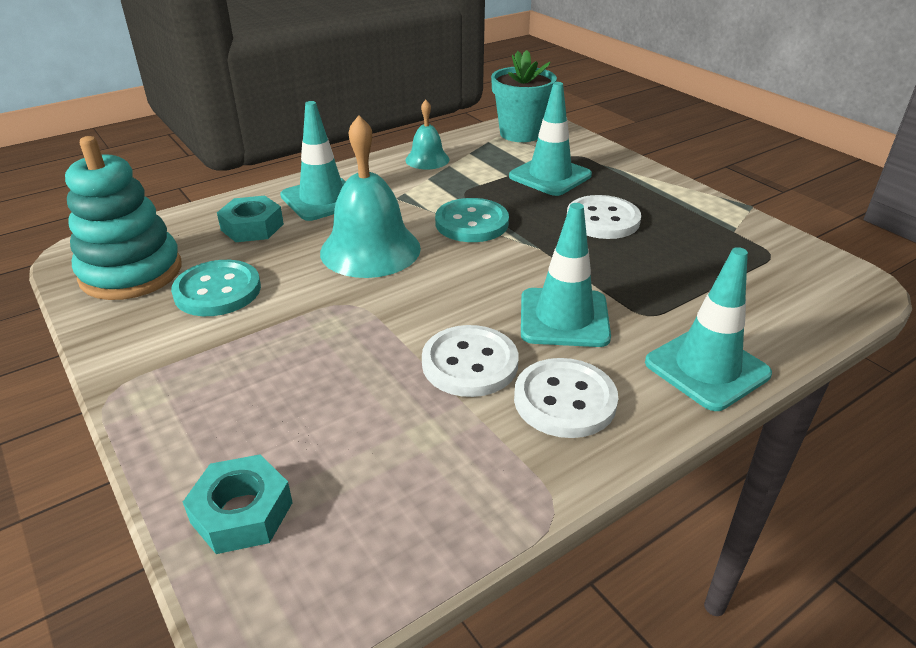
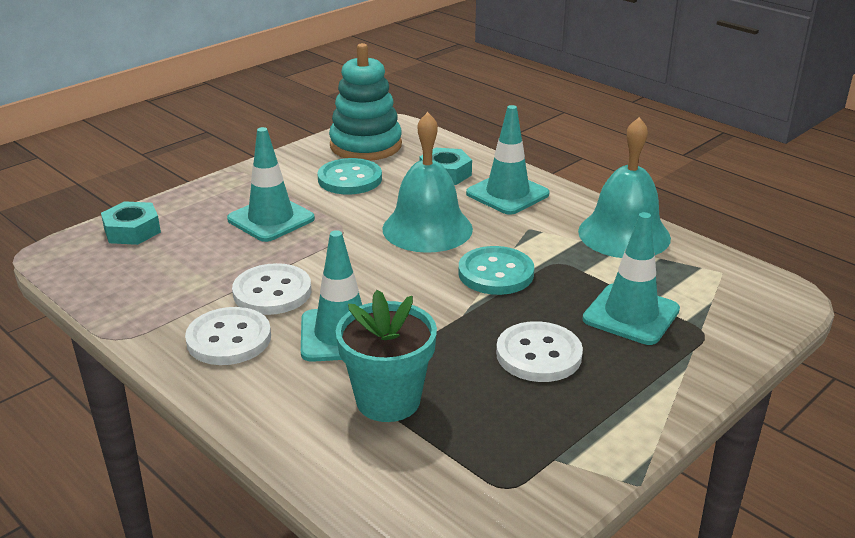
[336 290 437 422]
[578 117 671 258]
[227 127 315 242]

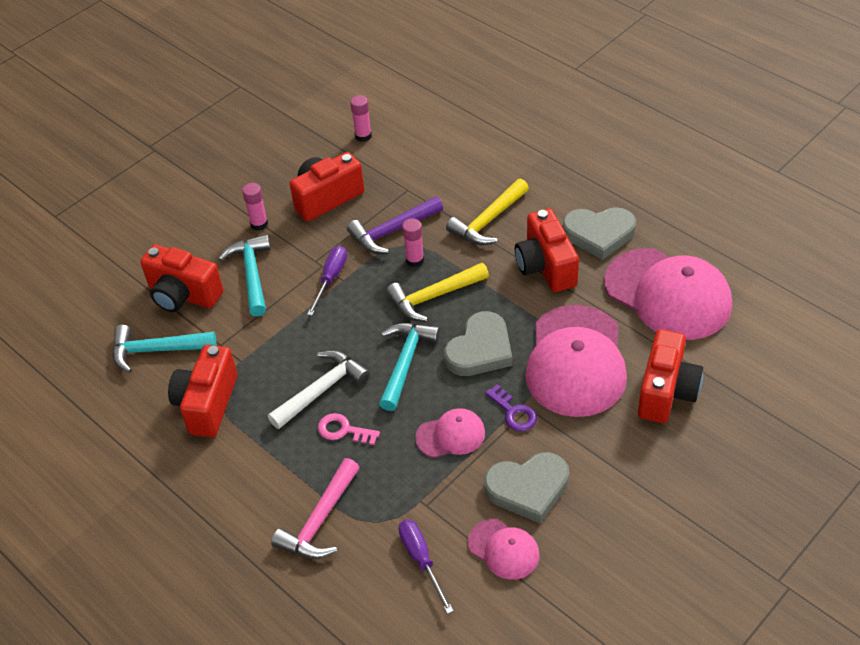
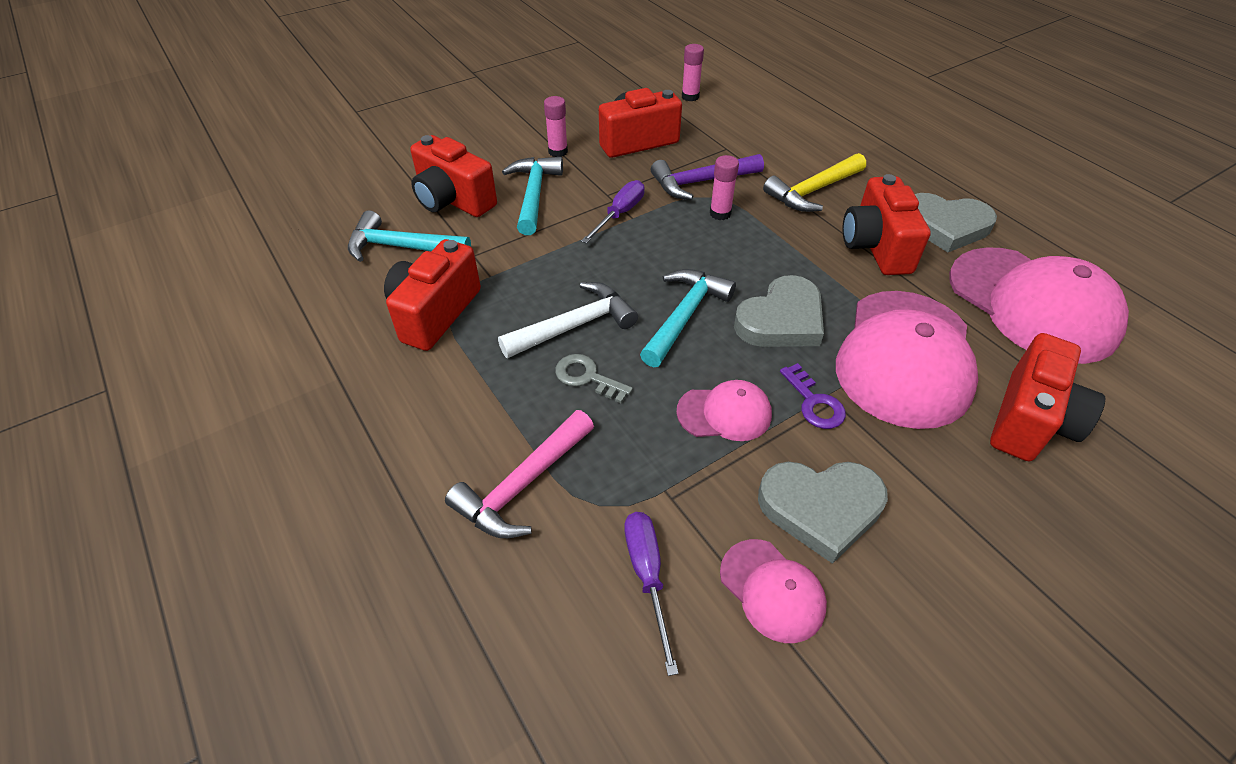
[386 263 489 322] (first image)
[555 354 633 403]

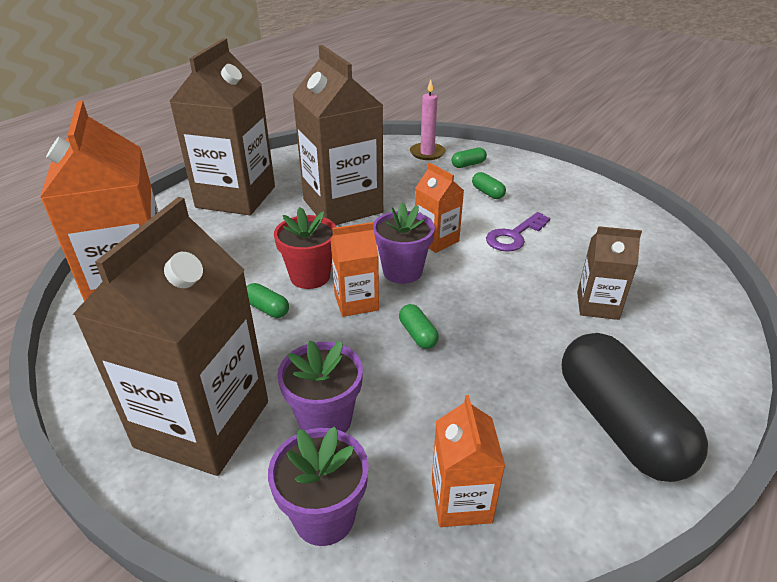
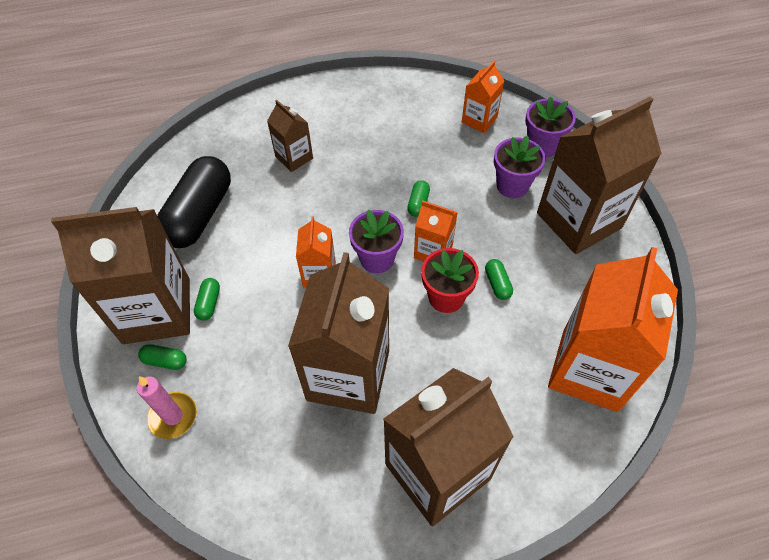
[486 212 550 252] (first image)
[157 156 231 248]
[51 207 190 344]

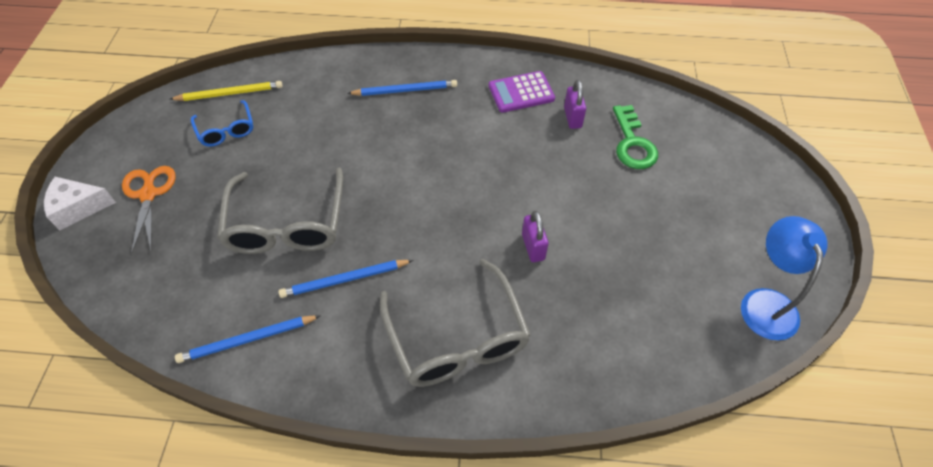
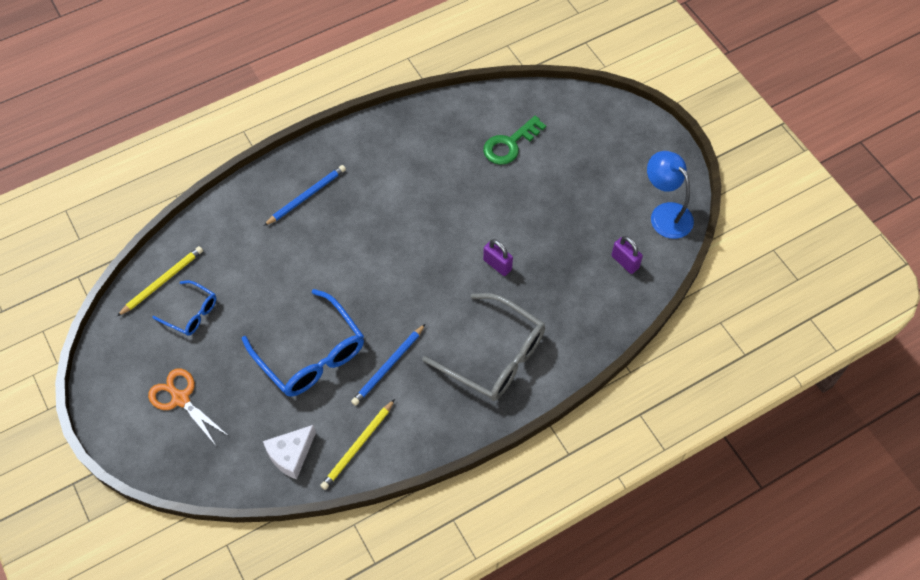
[489 71 555 113] (first image)
[611 236 643 274]
[483 116 546 165]
[242 289 364 397]
[263 425 316 480]
[320 399 395 490]

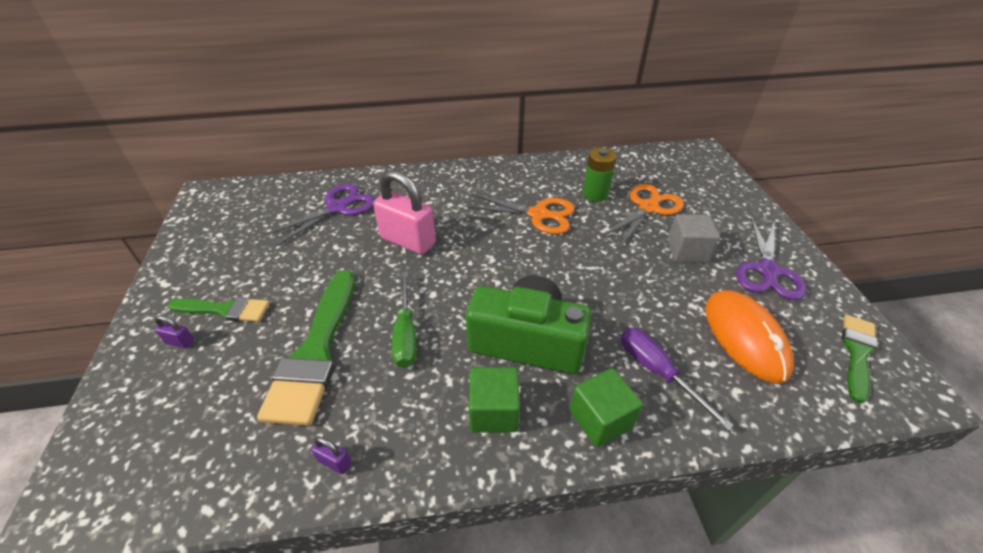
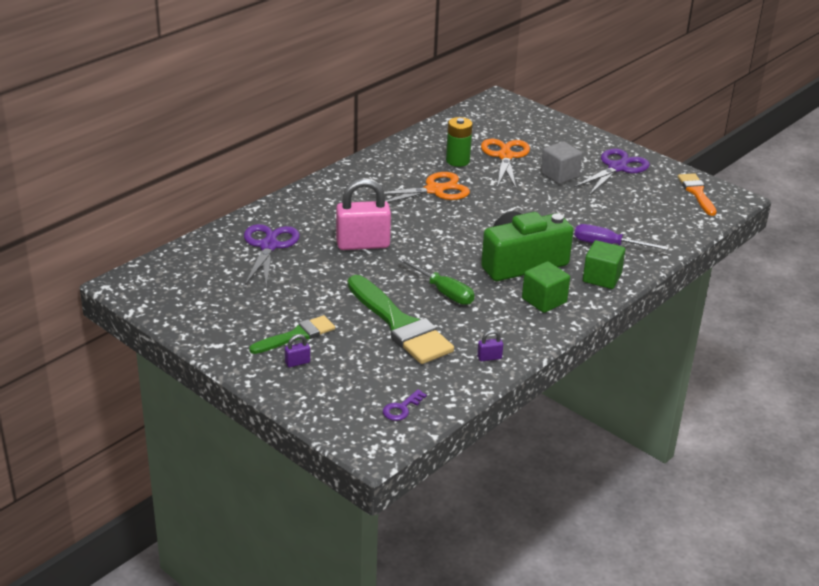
[574 148 650 195]
[705 290 794 383] (first image)
[678 173 717 216]
[383 389 427 421]

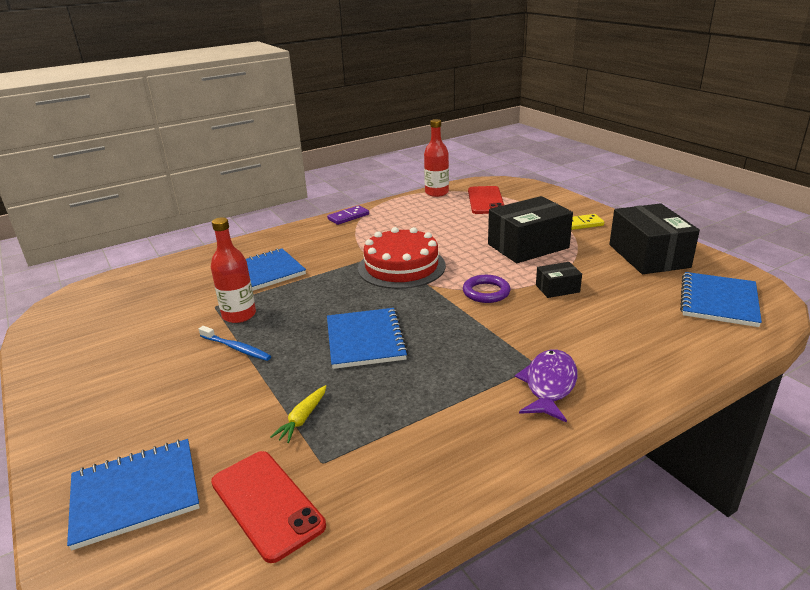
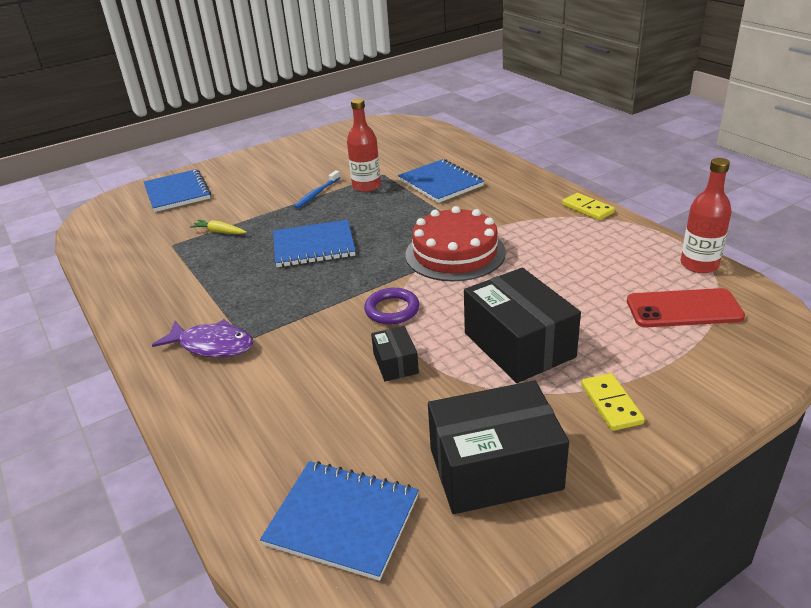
[562 193 615 220]
[211 451 326 563] (first image)

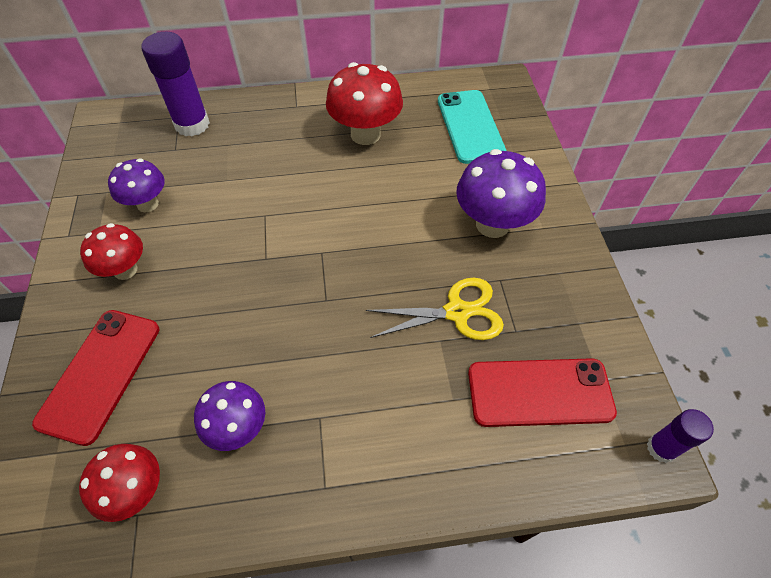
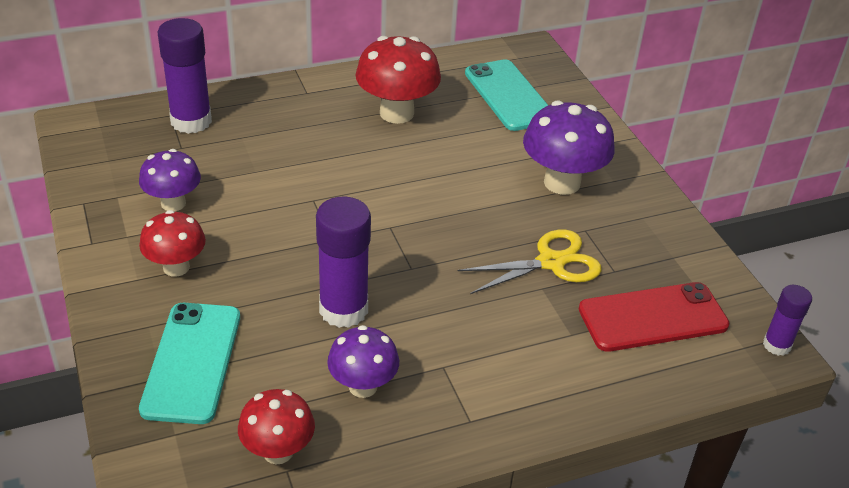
[139 303 240 424]
[316 197 371 328]

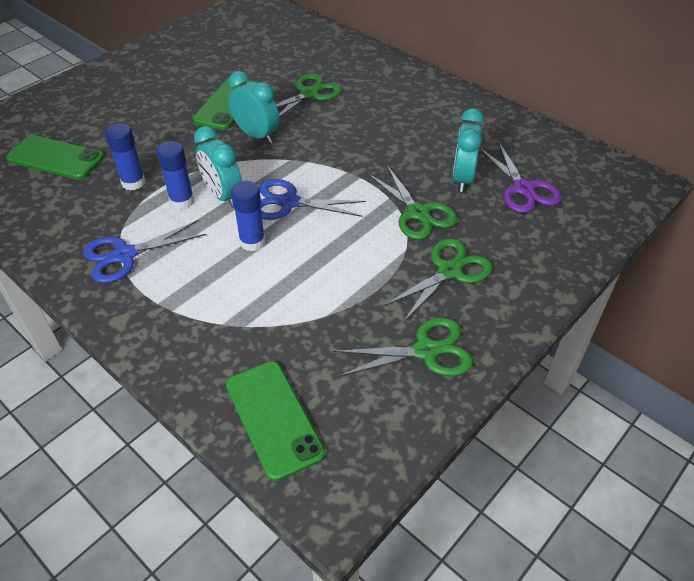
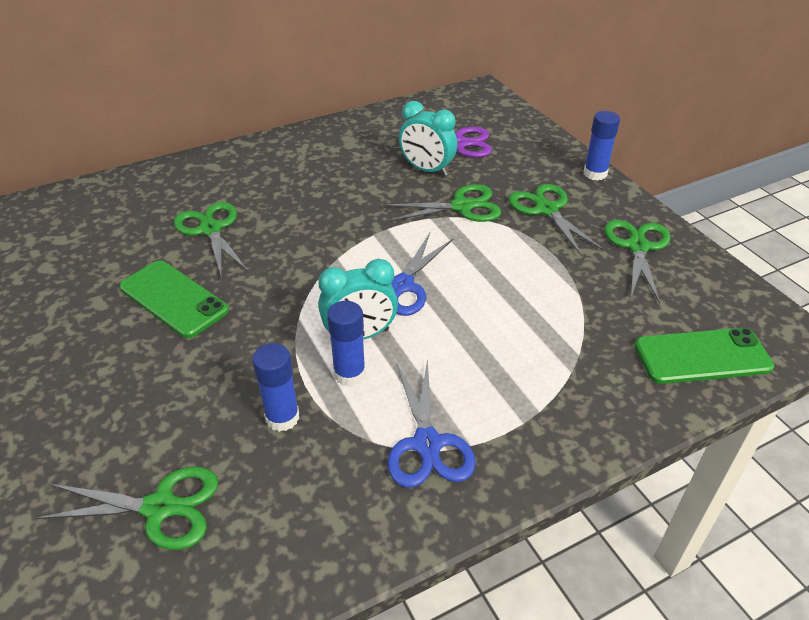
[228 71 279 143] (first image)
[36 466 219 550]
[583 111 620 181]

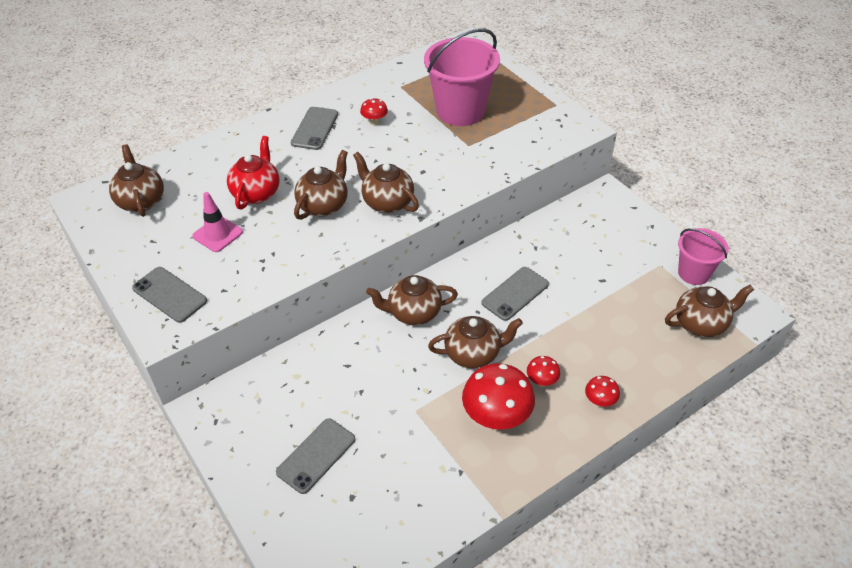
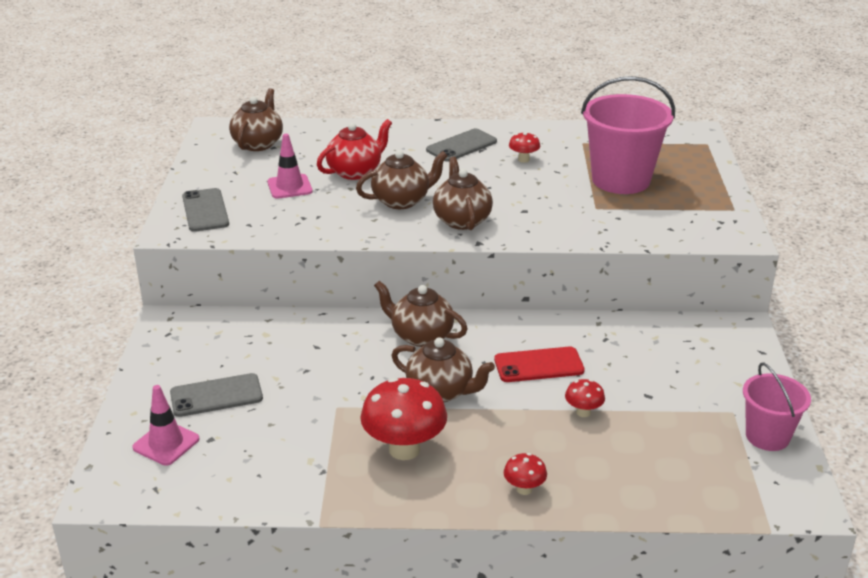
[494 347 585 382]
[665 285 754 338] (first image)
[565 379 605 417]
[132 385 199 466]

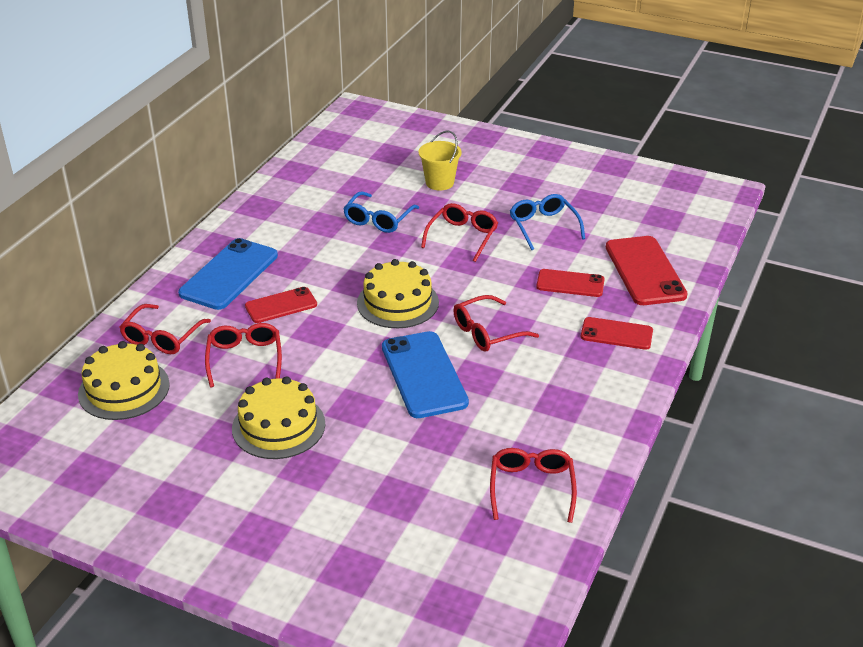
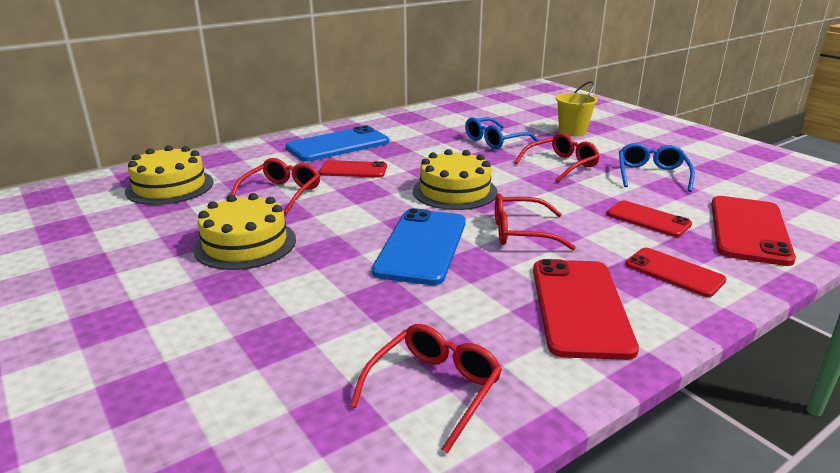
[119 304 211 354] (first image)
[533 259 639 360]

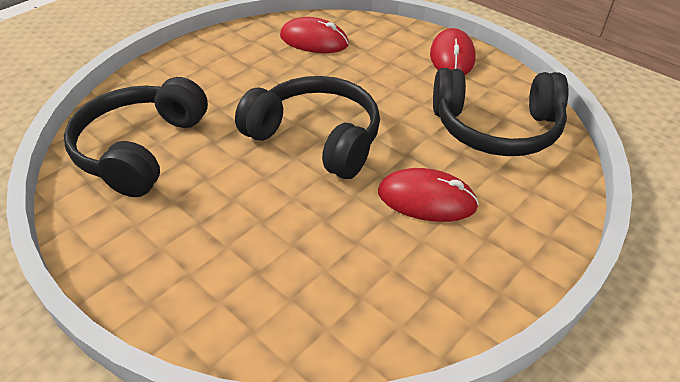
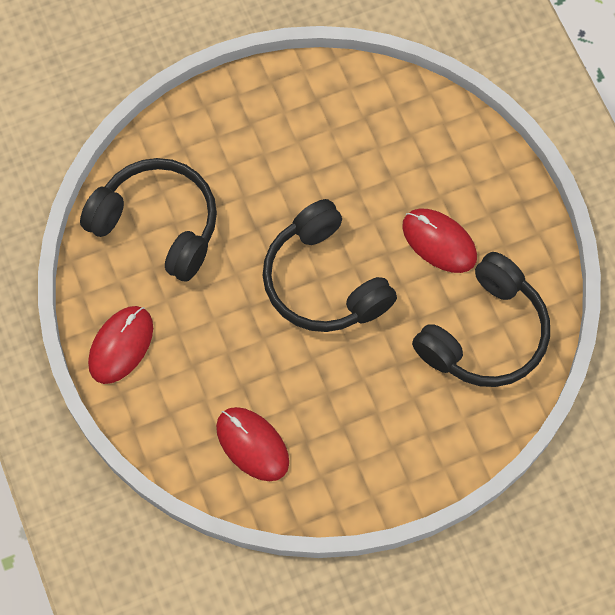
[402 208 477 273]

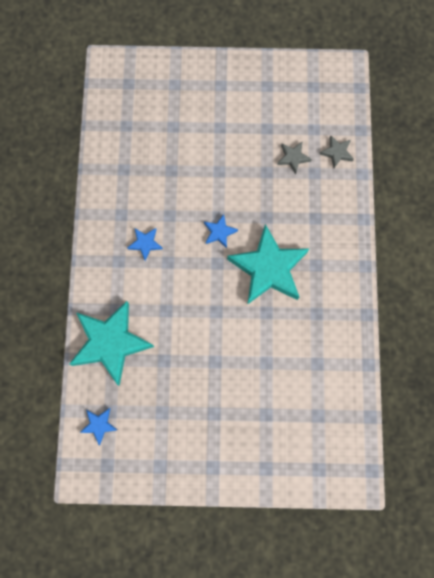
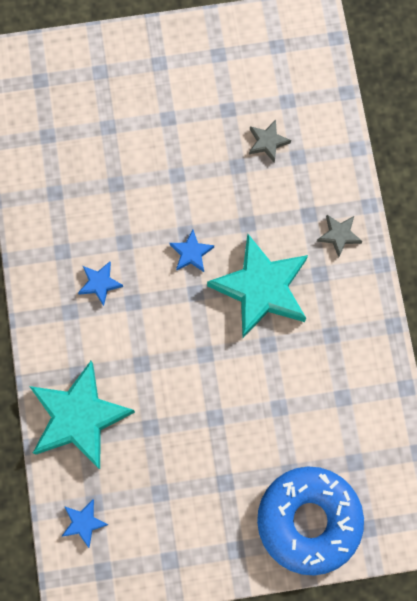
[317 215 362 258]
[257 467 364 575]

